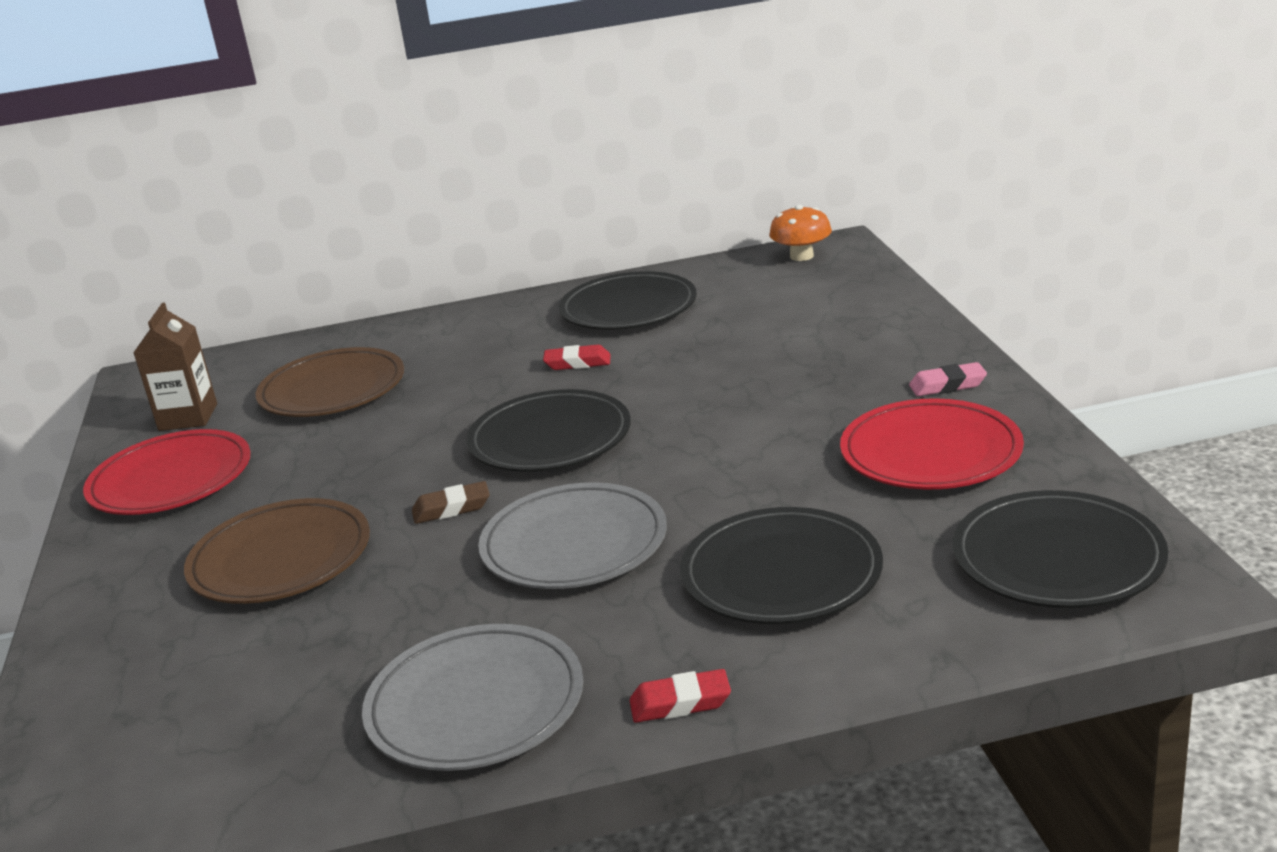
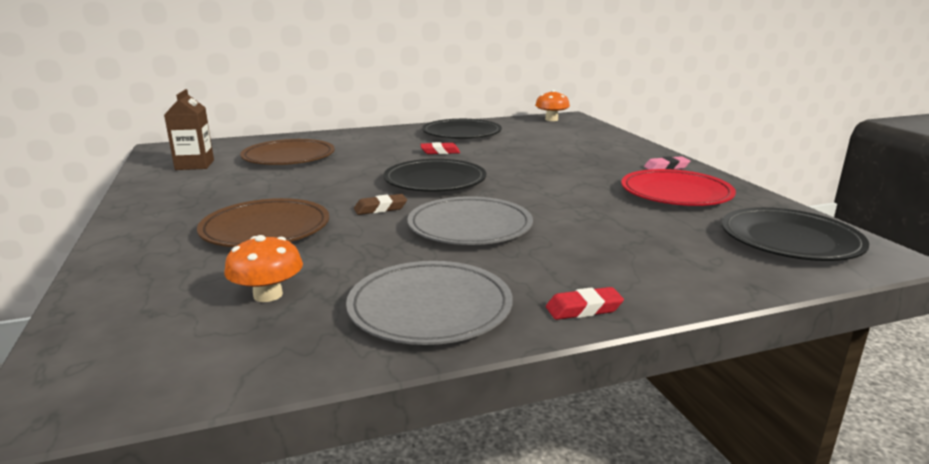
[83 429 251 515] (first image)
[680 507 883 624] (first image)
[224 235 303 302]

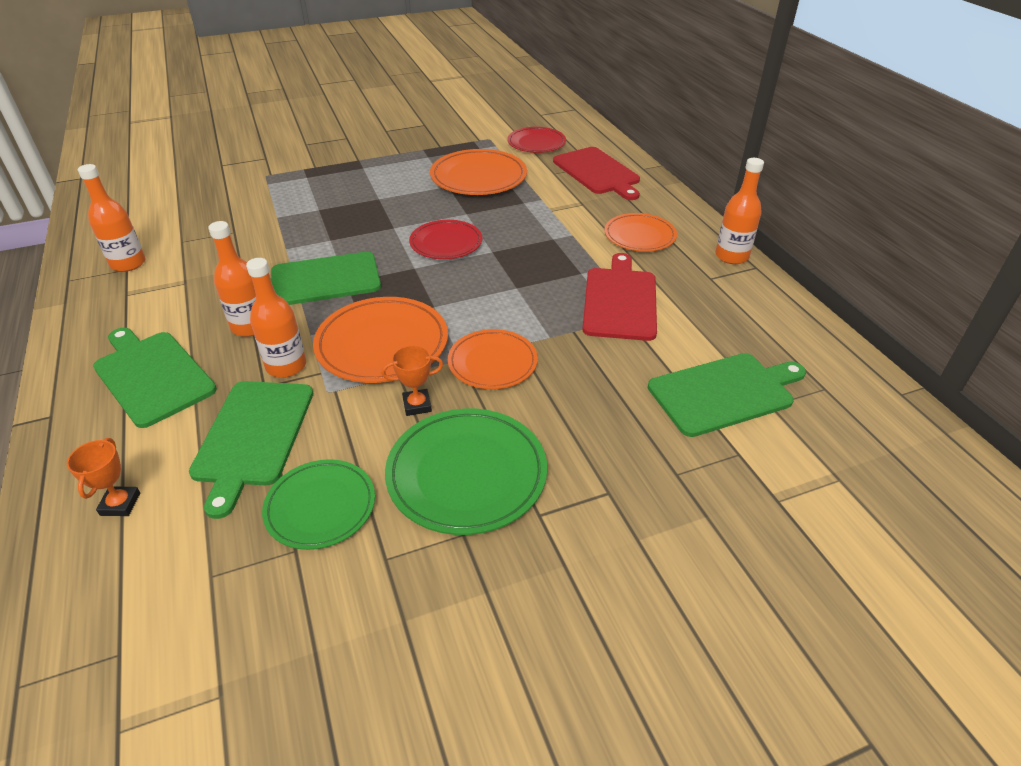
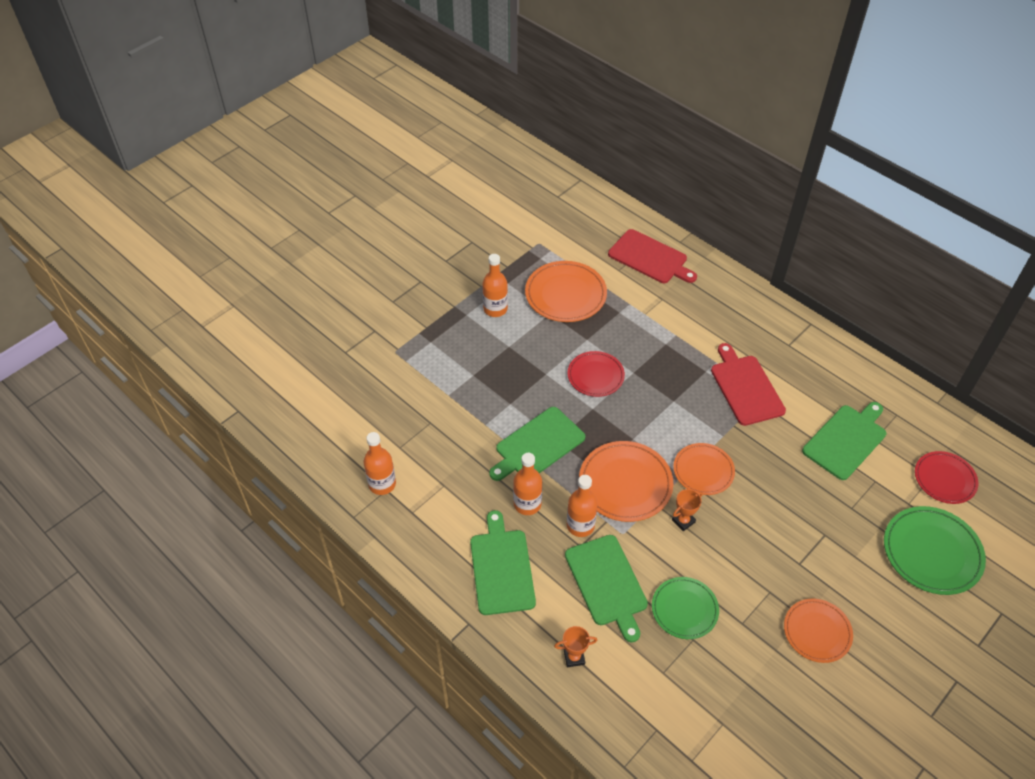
[915 451 979 504]
[482 254 508 317]
[784 599 853 663]
[470 510 536 615]
[884 506 986 595]
[554 626 597 667]

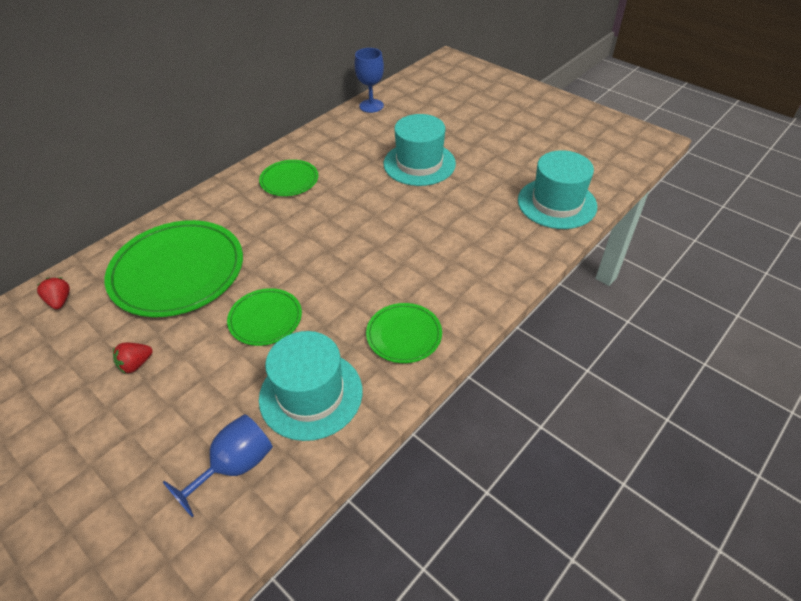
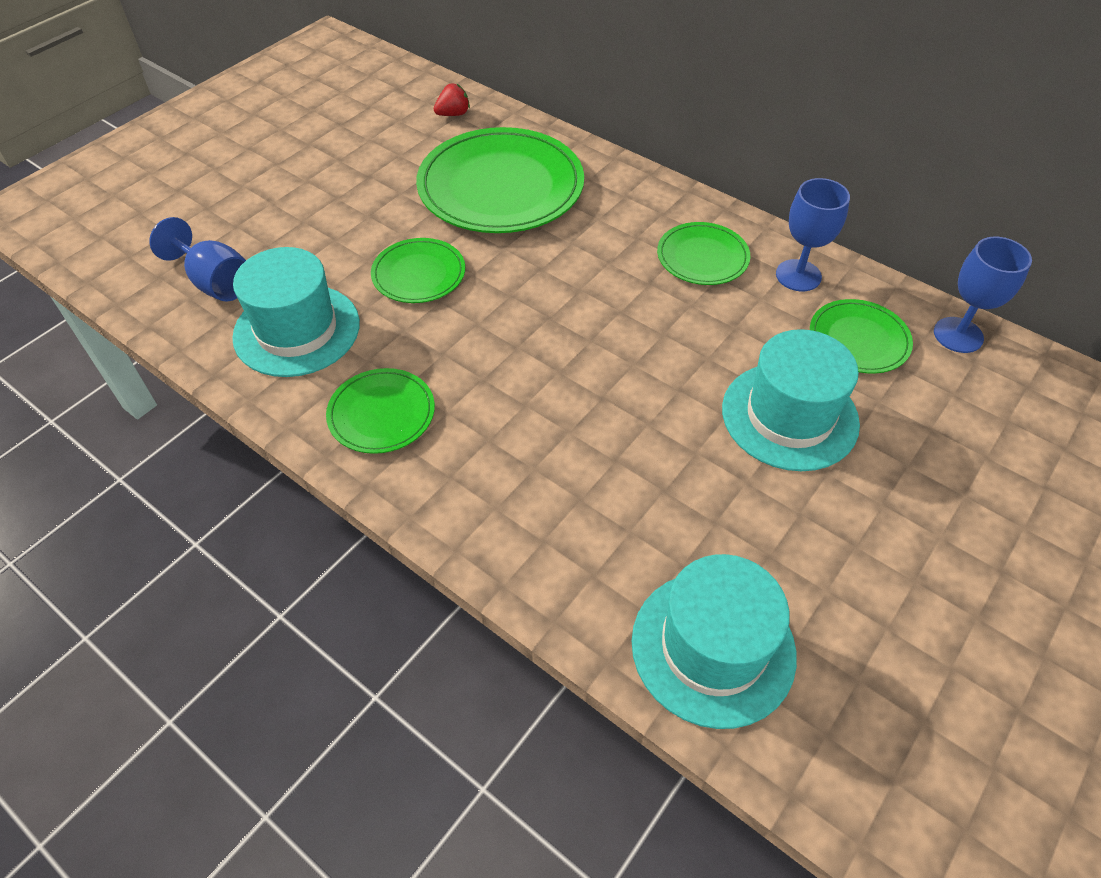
[113 342 152 374] (first image)
[776 178 850 291]
[810 299 913 373]

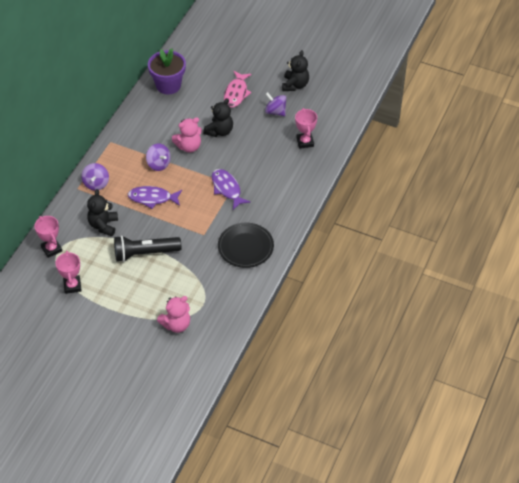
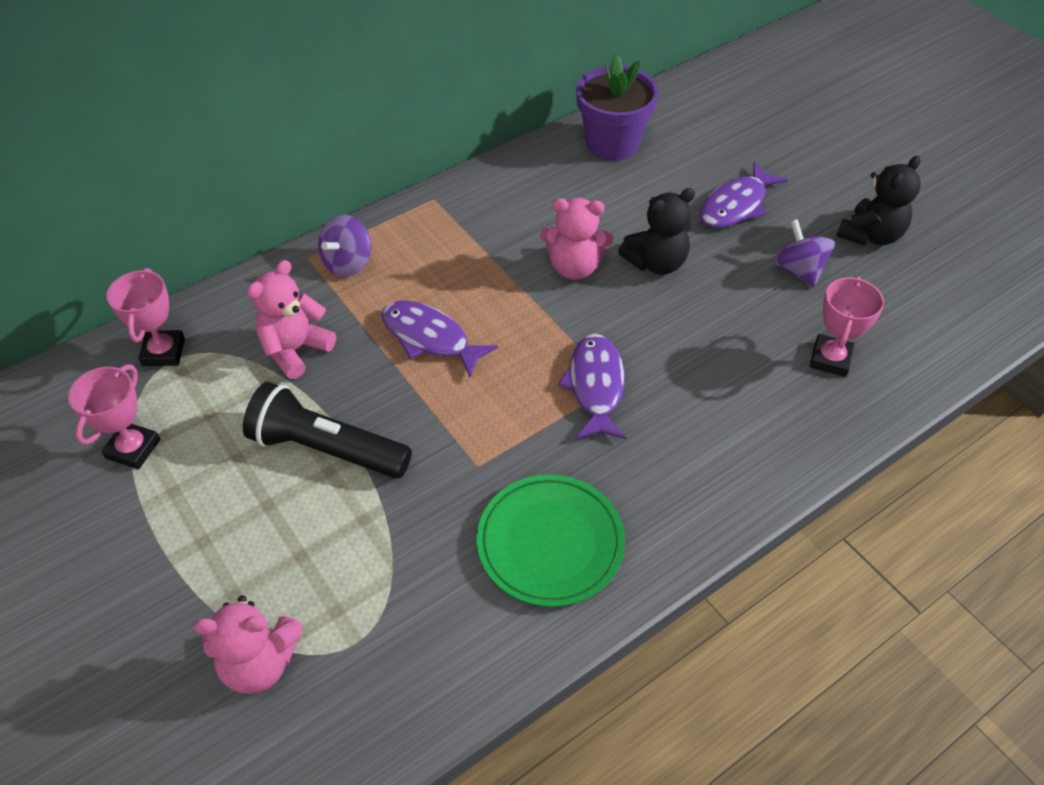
[700 162 788 228]
[146 143 171 171] (first image)
[247 260 336 379]
[477 474 625 607]

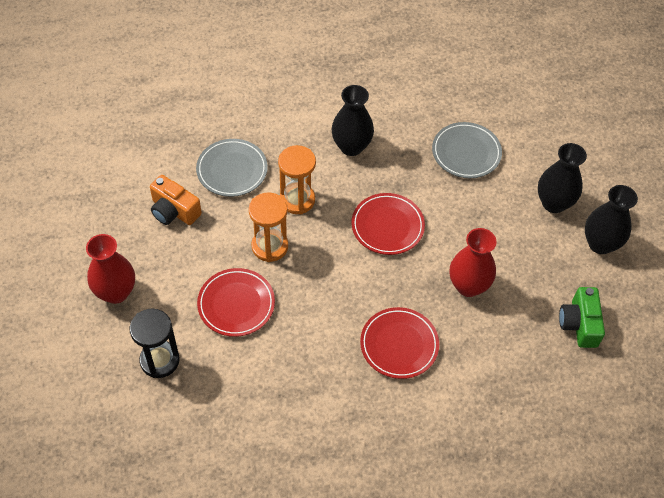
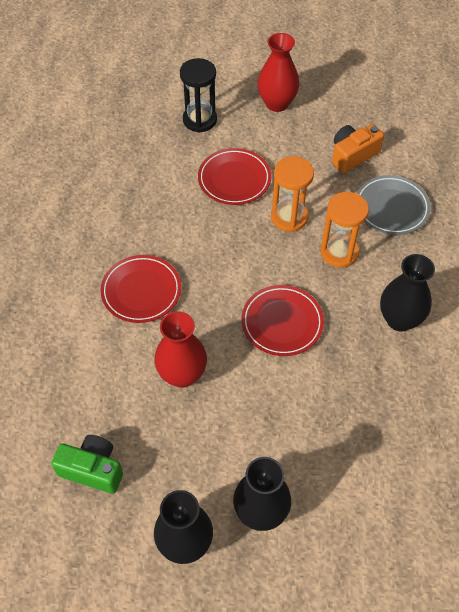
[432 122 502 178] (first image)

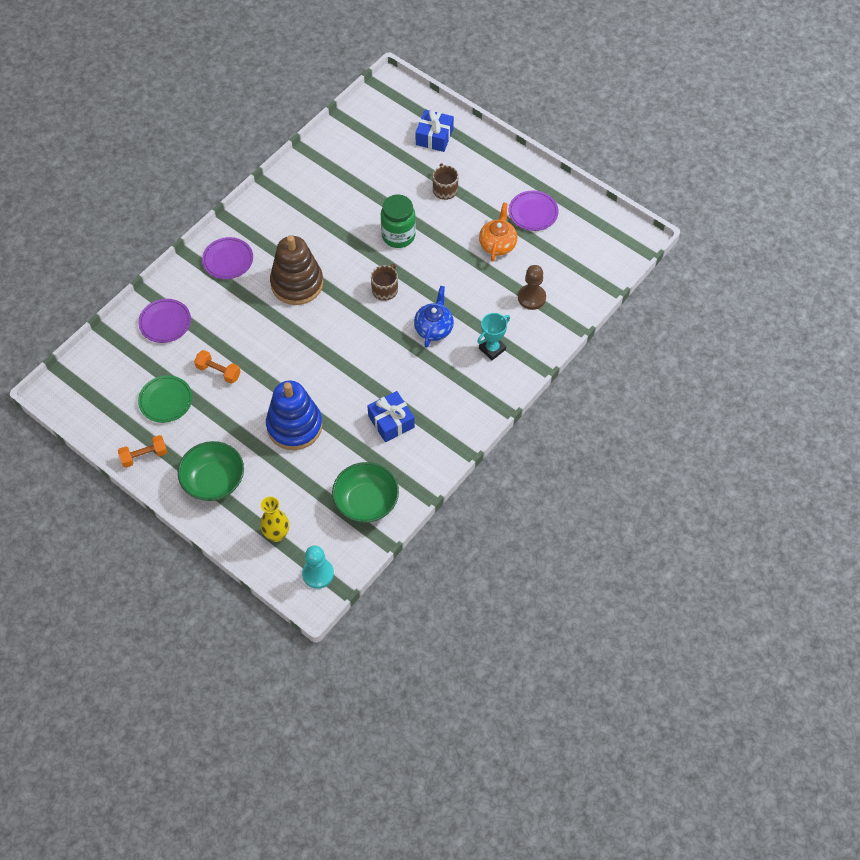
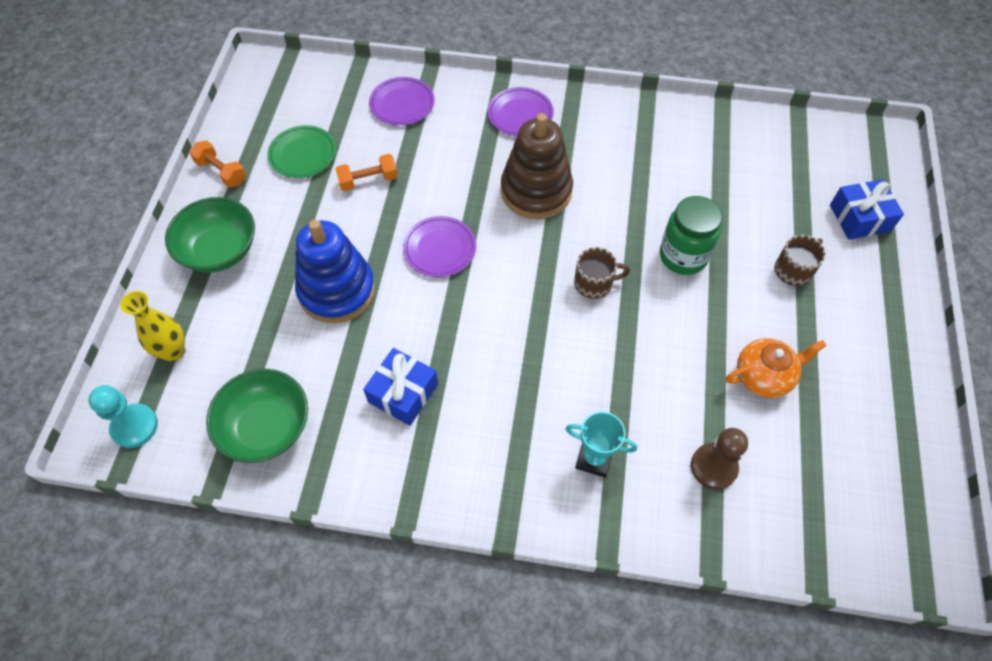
[403 216 476 277]
[414 286 454 348] (first image)
[336 154 398 191]

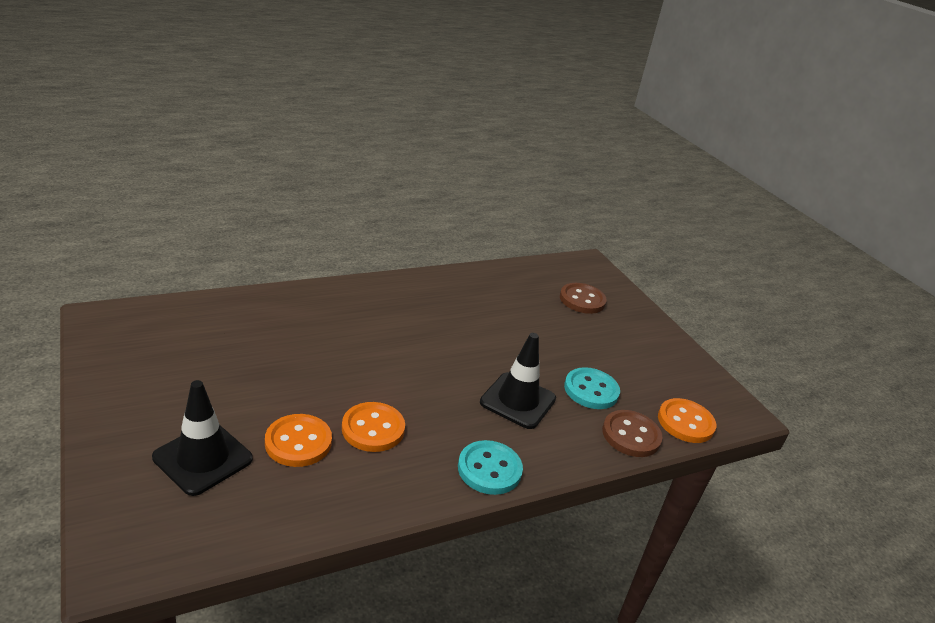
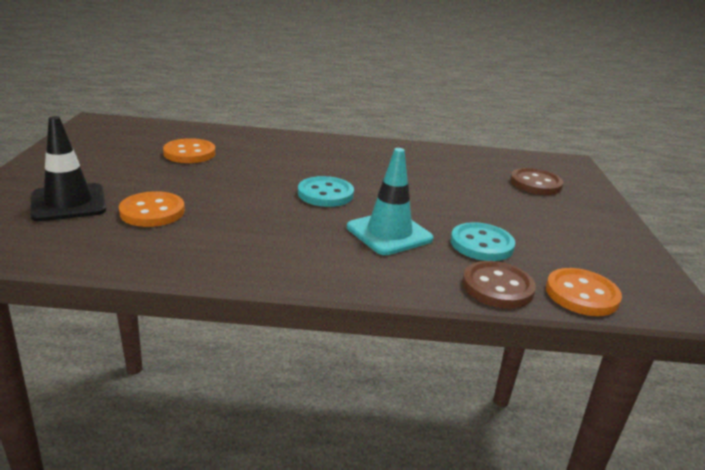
[347 148 433 255]
[163 138 215 163]
[298 176 354 207]

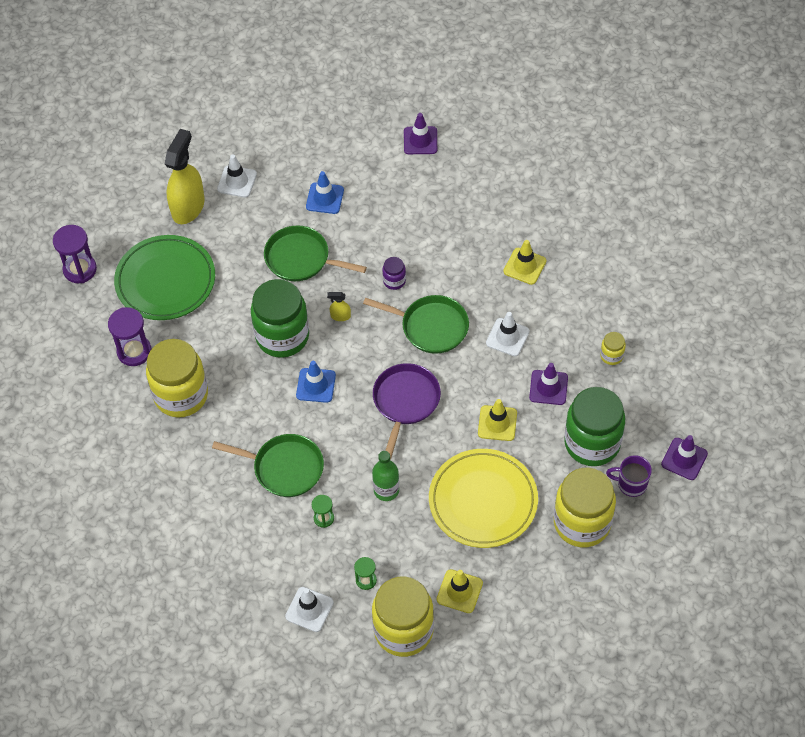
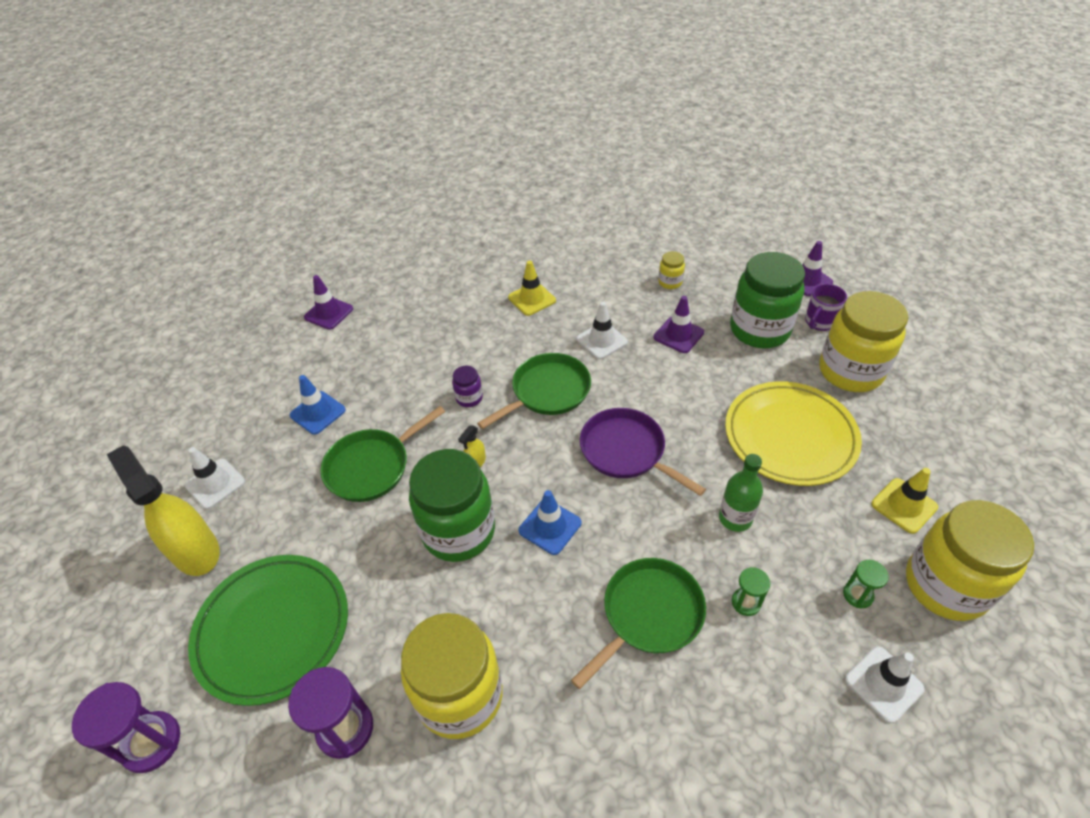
[478 399 517 441] (first image)

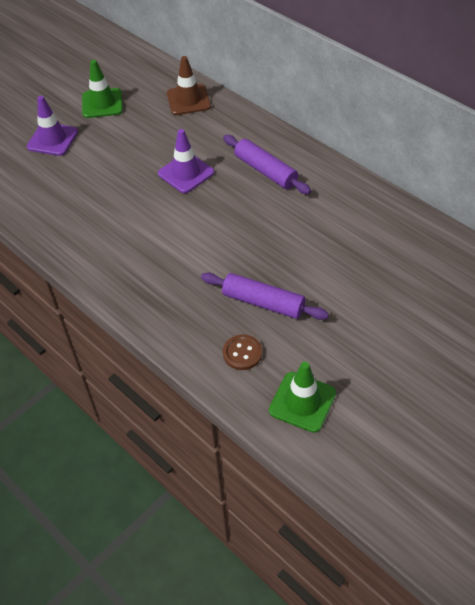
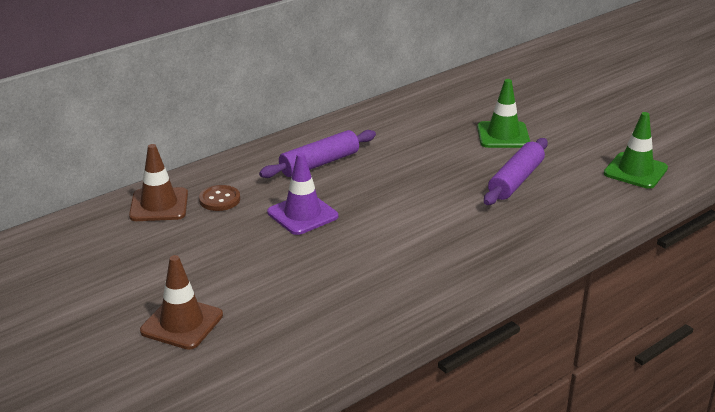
[477 79 530 148]
[140 255 223 350]
[199 185 240 211]

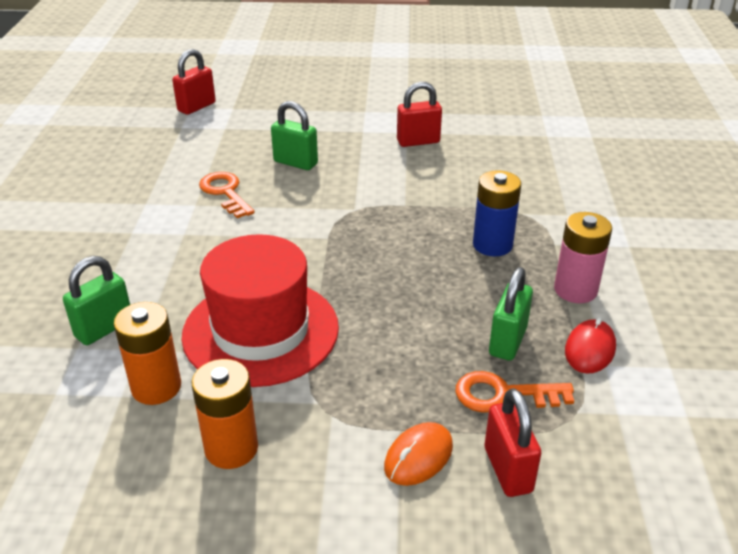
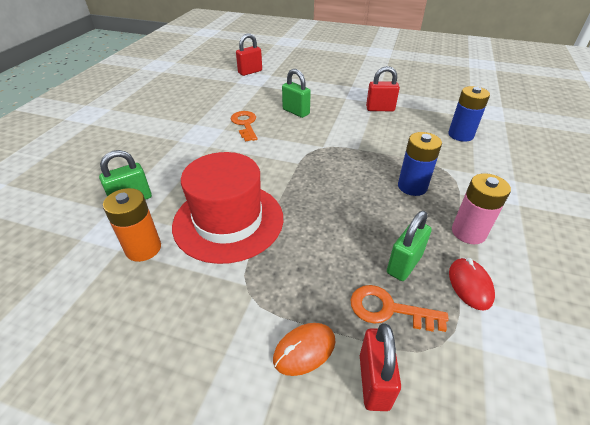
[449 257 495 311]
[192 359 258 469] (first image)
[448 86 490 142]

